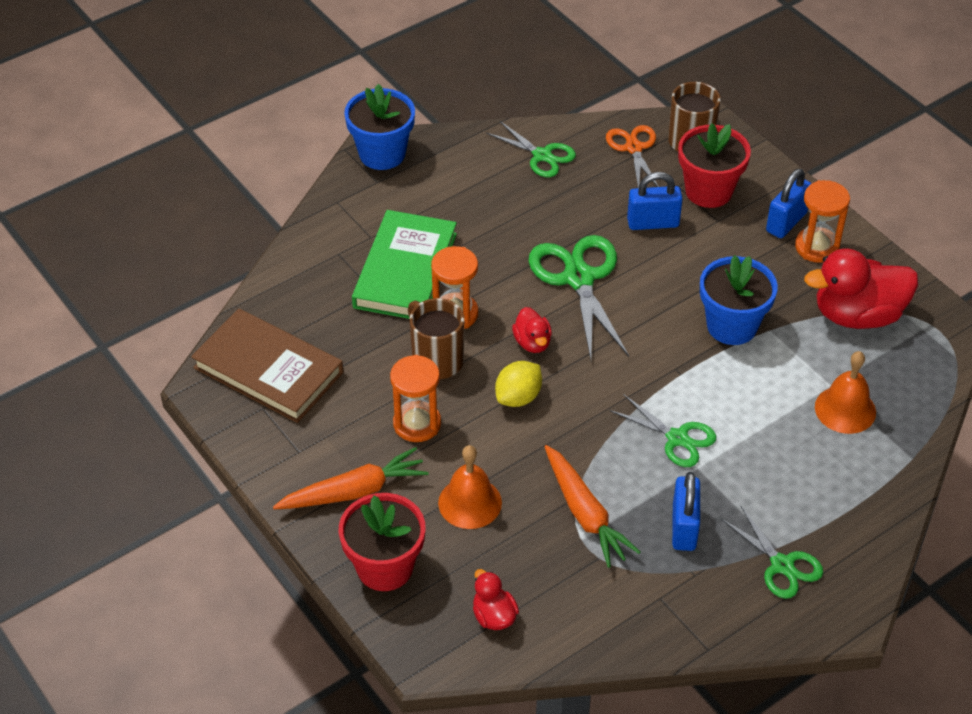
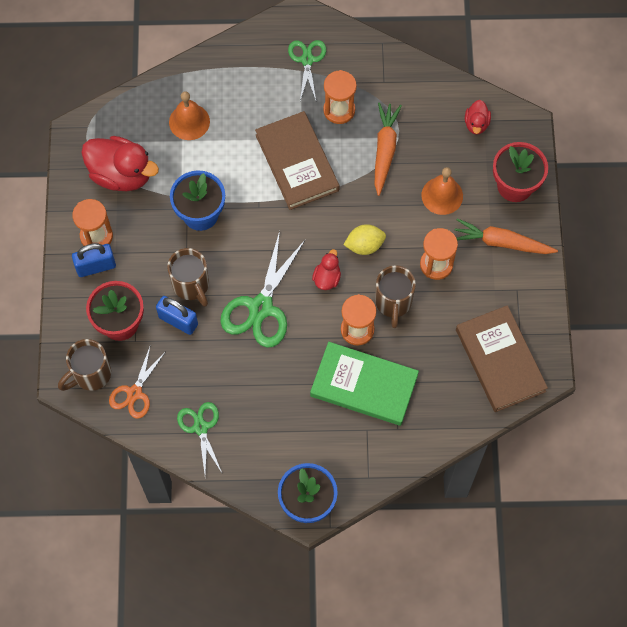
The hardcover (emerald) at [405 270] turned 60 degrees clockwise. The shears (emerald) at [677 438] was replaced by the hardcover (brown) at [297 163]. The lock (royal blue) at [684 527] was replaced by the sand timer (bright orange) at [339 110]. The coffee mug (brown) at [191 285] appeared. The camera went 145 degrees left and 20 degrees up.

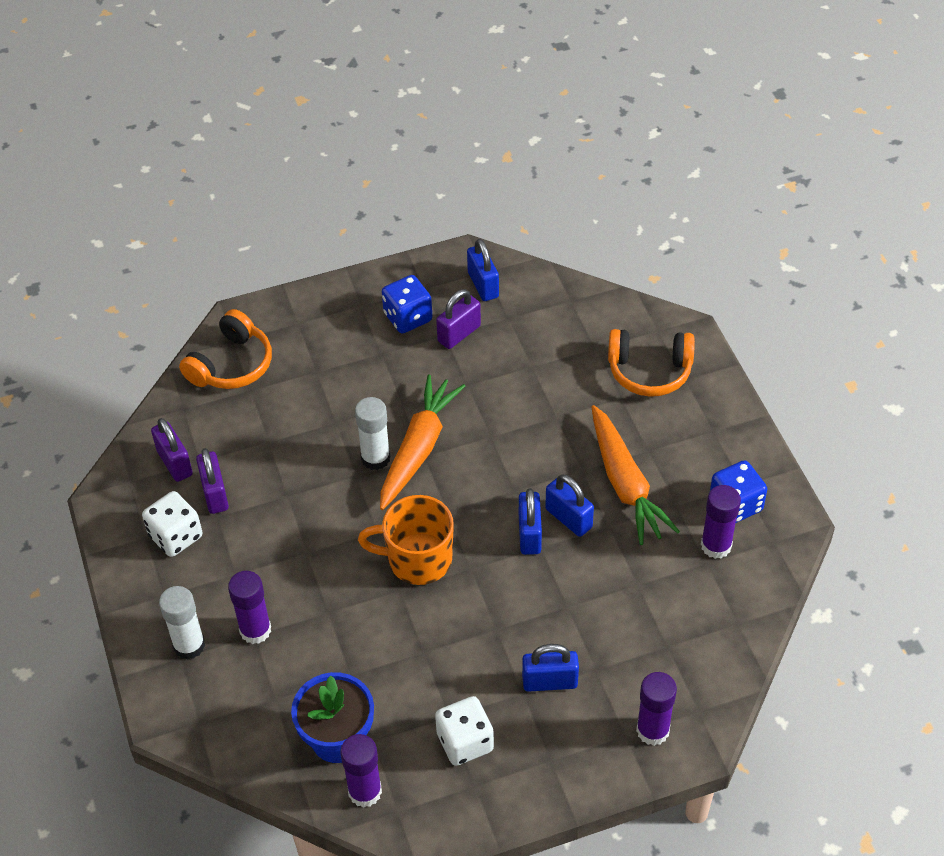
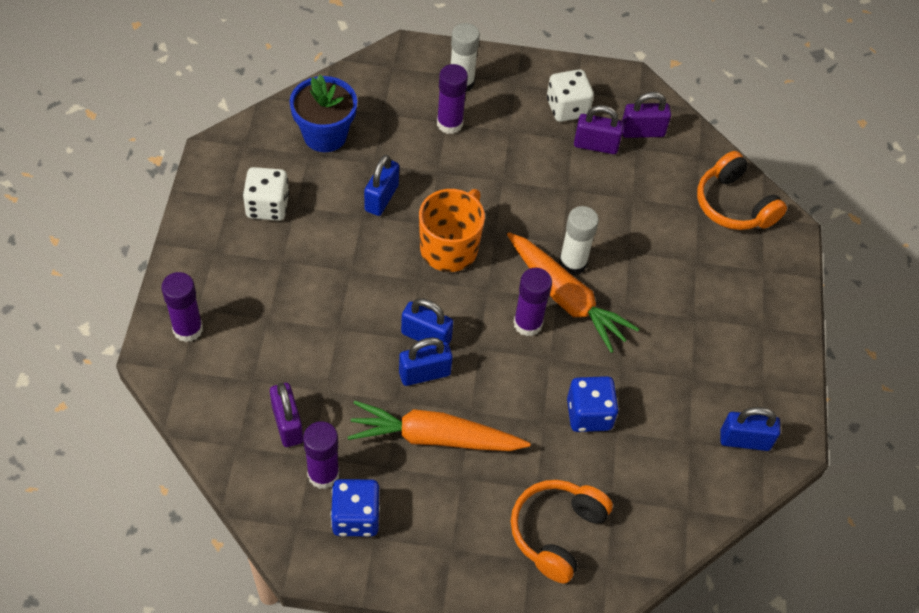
The die (royal blue) moved from [408 317] to [589 414]. The lock (royal purple) moved from [459 333] to [287 424]. The lock (royal blue) moved from [549 682] to [381 198]. The glue stick (royal purple) moved from [365 791] to [528 324]. The camera went 110 degrees right and 5 degrees up.

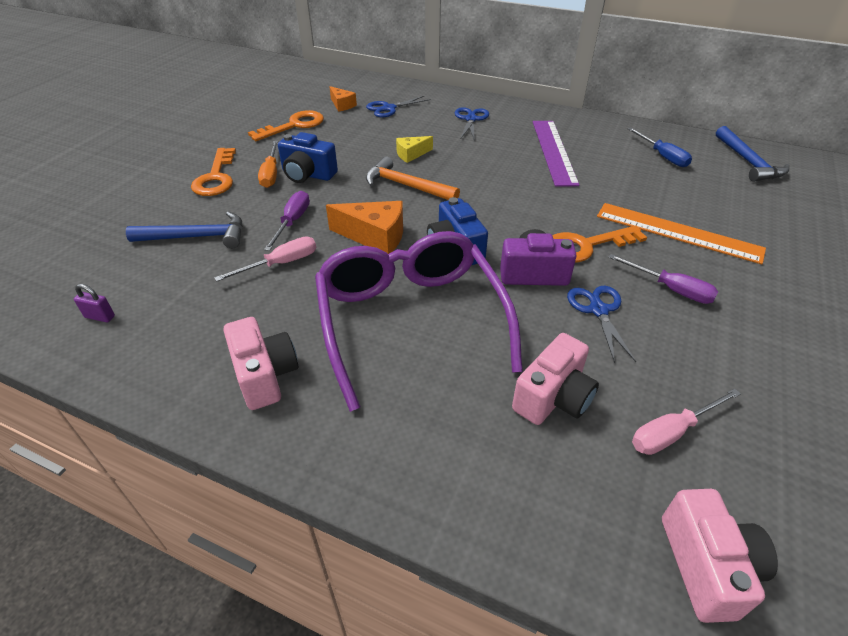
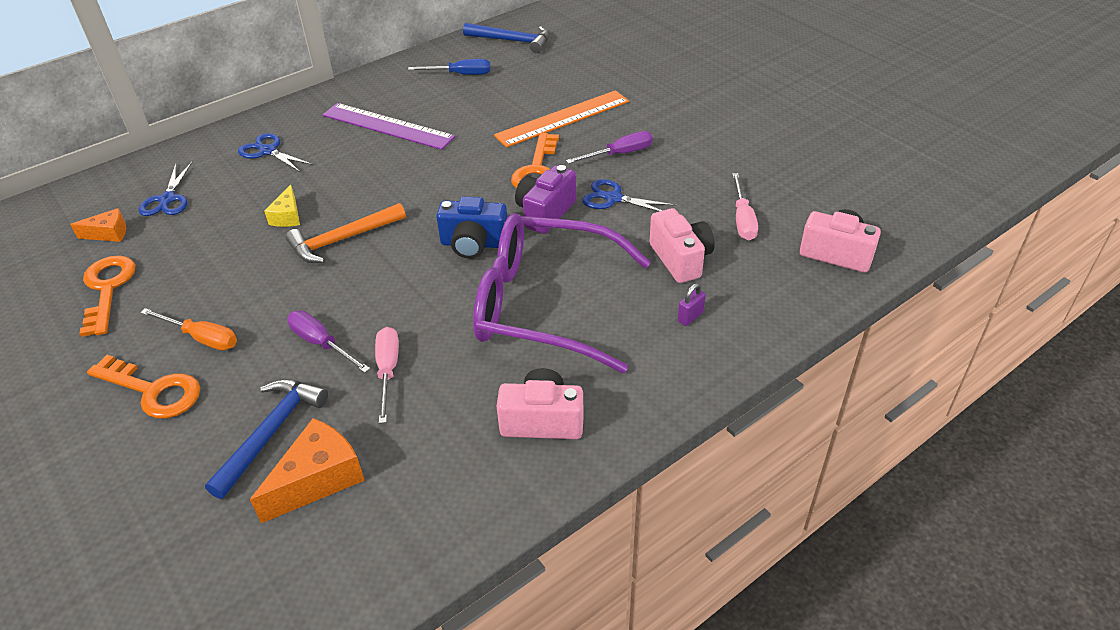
The compact camera (royal blue) at [307 175] disappeared. The piece of cheese (bright orange) moved from [375 236] to [318 479]. The lock (royal purple) moved from [100 317] to [690 317]. The camera went 60 degrees left and 0 degrees up.

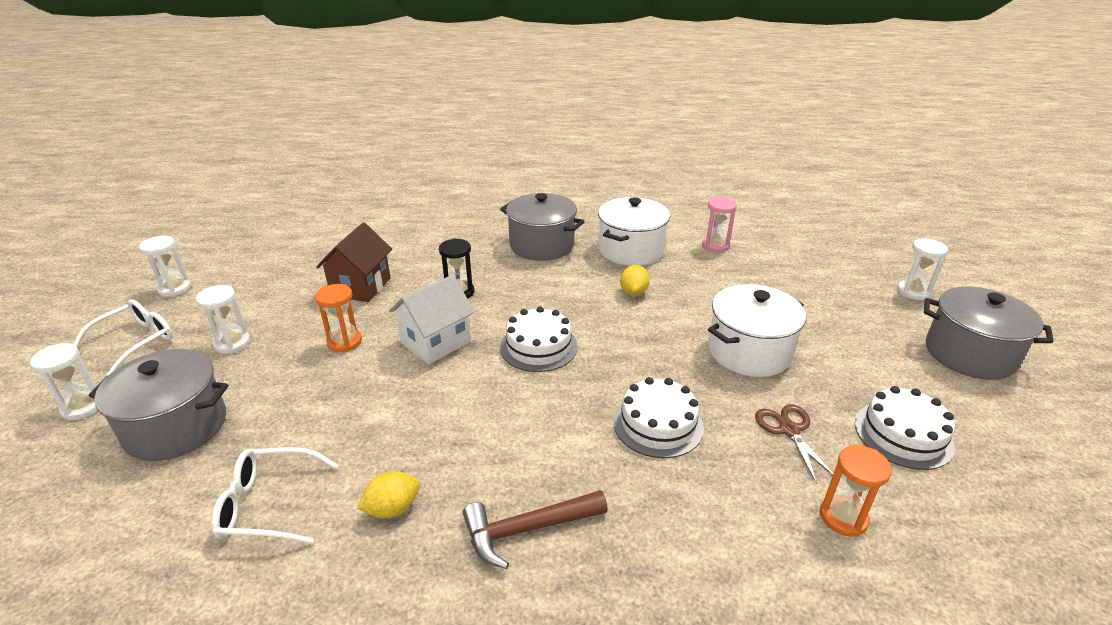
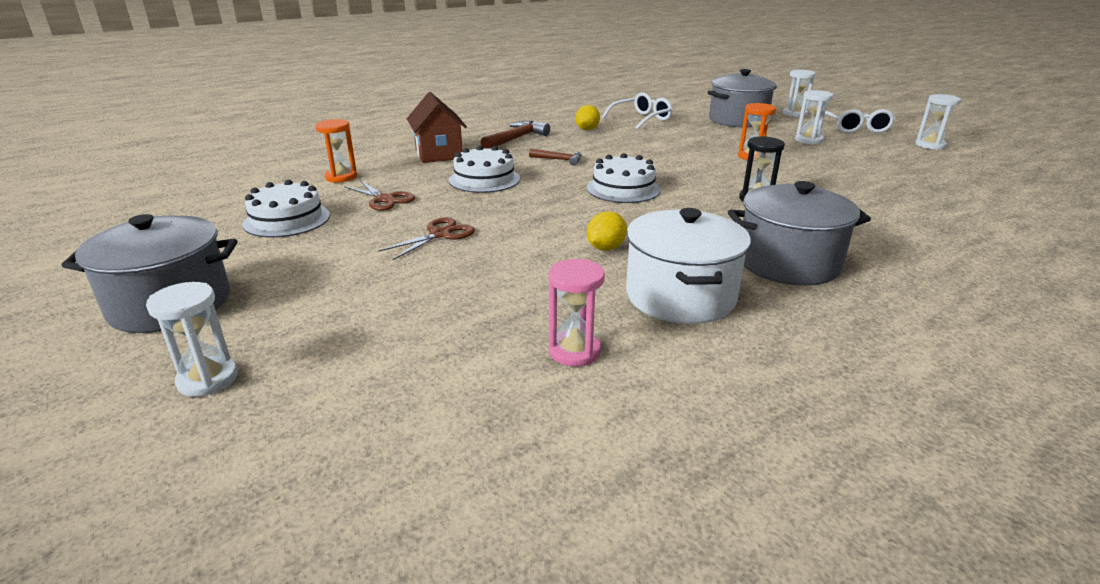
The cottage (brown) moved from [361 287] to [439 154]. The toy lemon (bright yellow) at [633 292] turned 60 degrees clockwise. The cottage (snow-white) at [436 342] disappeared. The cooking pot (snow-white) at [749 351] was replaced by the shears (brown) at [440 234]. The hammer (brown) at [559 160] appeared. The camera went 145 degrees right and 5 degrees down.

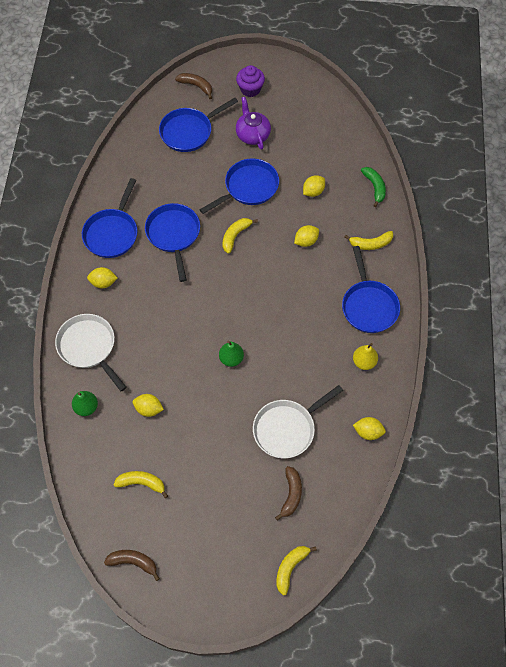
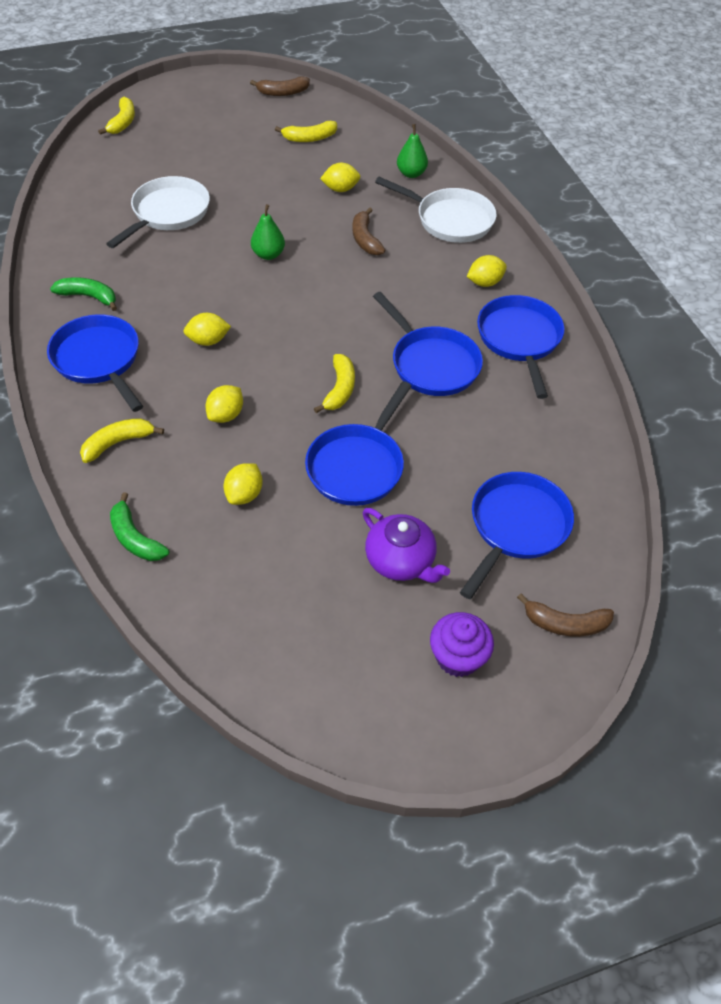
The pear (bright yellow) at [364 362] was replaced by the banana (emerald) at [89 297]. The toy lemon (bright yellow) moved from [368 432] to [208 341]. The banana (brown) moved from [291 494] to [365 239]. The camera went 155 degrees right and 10 degrees down.

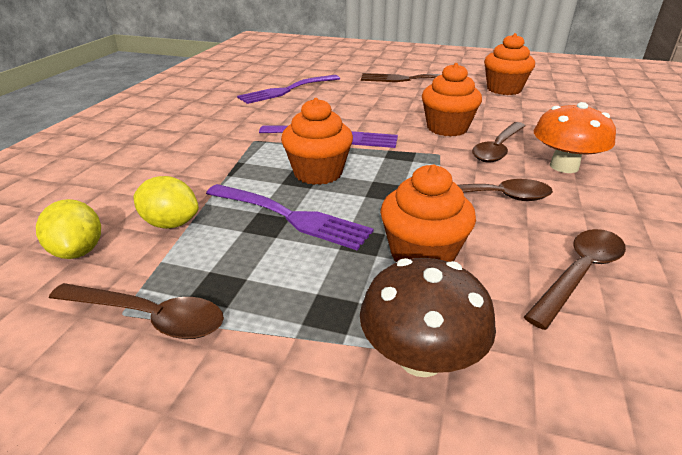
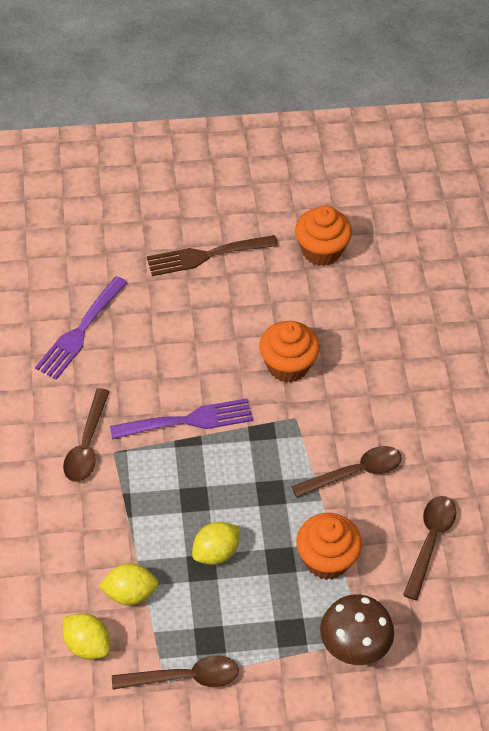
The fairy cake (bright orange) at [318 173] disappeared. The fungus (bright orange) at [564 166] disappeared. The teaspoon (brown) moved from [498 148] to [87 444]. The fork (royal purple) at [291 217] was replaced by the toy lemon (bright yellow) at [216 552]. The camera went 25 degrees left and 20 degrees up.

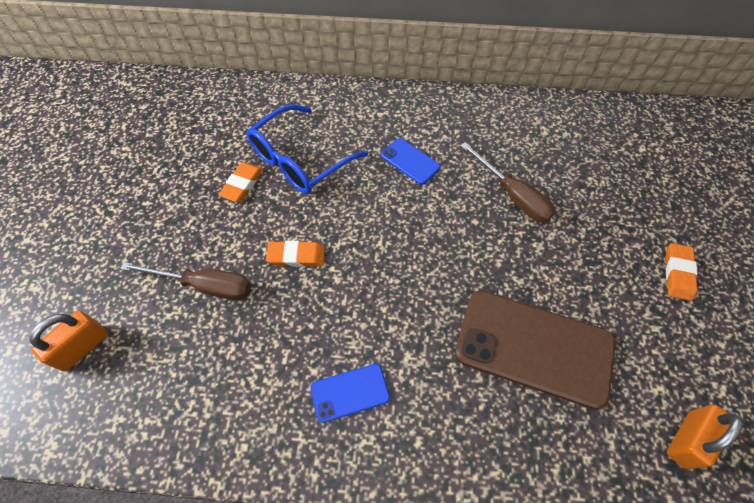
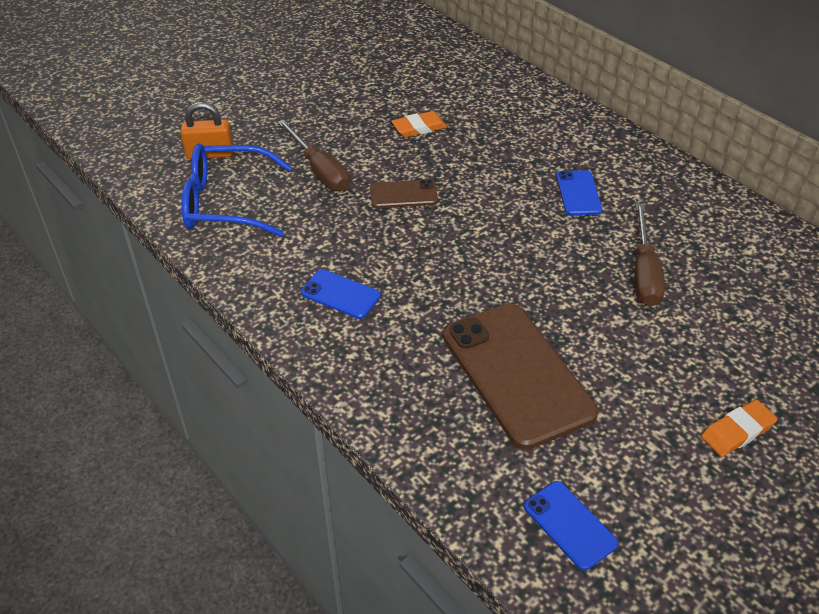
The glasses (royal blue) moved from [299 160] to [225 203]. The eraser (bright orange) at [296 256] was replaced by the mobile phone (brown) at [403 194]. The lock (bright orange) at [687 439] was replaced by the mobile phone (royal blue) at [569 525]. The camera went 45 degrees right and 15 degrees down.

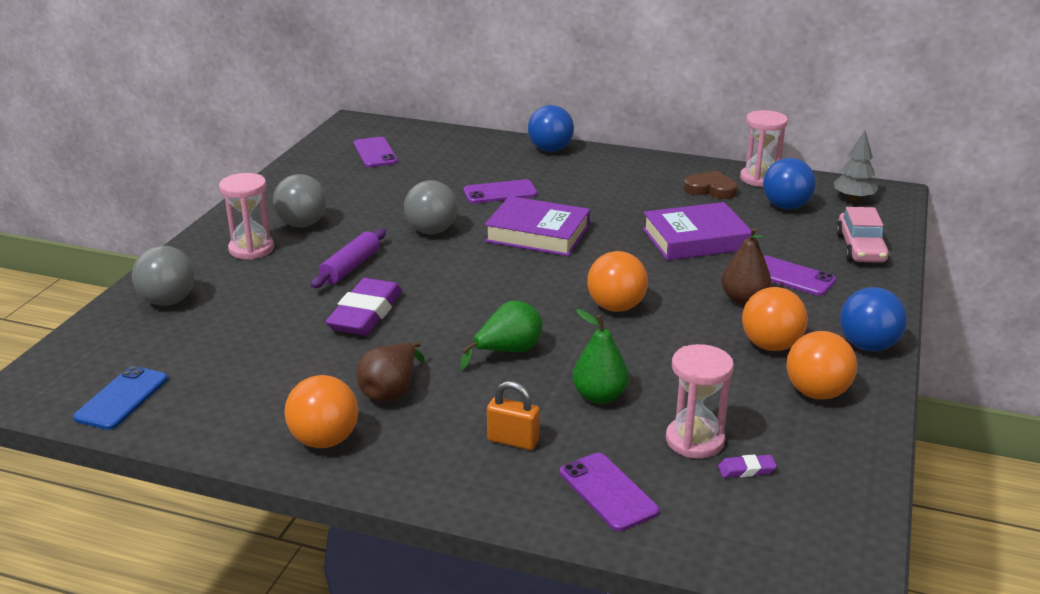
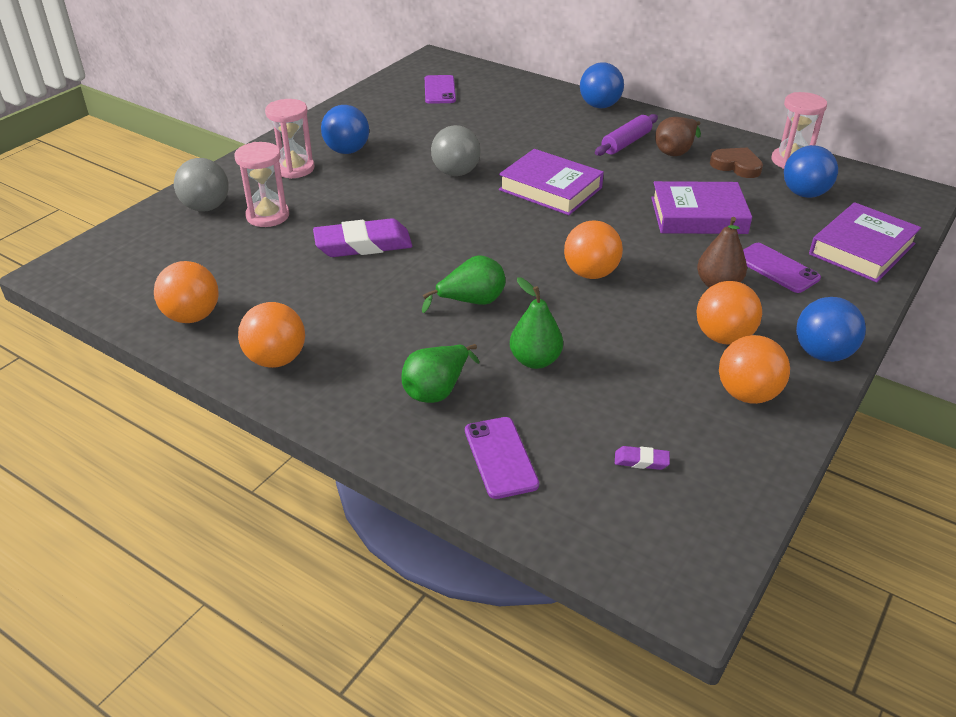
The tree (ash-grey) at [853 199] disappeared. The sphere (ash-grey) at [302 224] became the sphere (royal blue) at [347 151]. The mobile phone (royal purple) at [500 192] disappeared. The toy car (rose-pink) at [860 248] was replaced by the hardcover (royal purple) at [862 249]. The rolling pin (royal purple) moved from [351 267] to [626 143]. The eraser (royal purple) at [366 314] turned 45 degrees clockwise. The pear (brown) moved from [391 391] to [675 151]. The sand timer (rose-pink) moved from [694 440] to [267 216]. The mobile phone (royal blue) at [122 398] disappeared. The lock (bright orange) at [513 441] was replaced by the pear (emerald) at [437 390]. The sphere (bright orange) at [192 316] appeared. The camera went 15 degrees right and 10 degrees up.

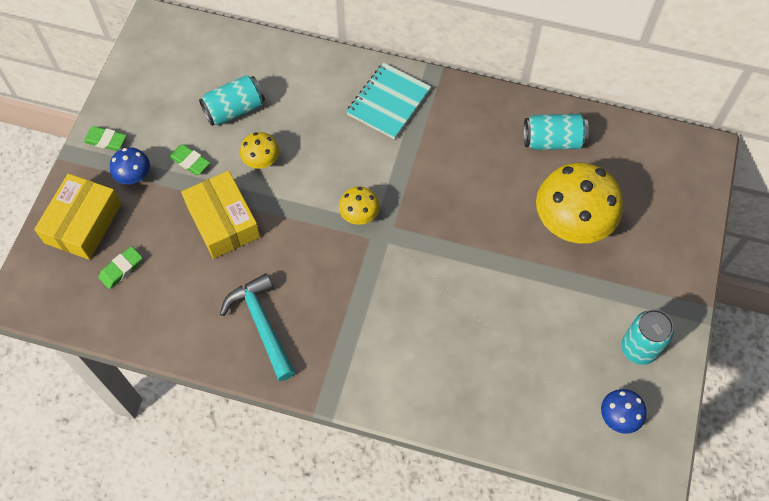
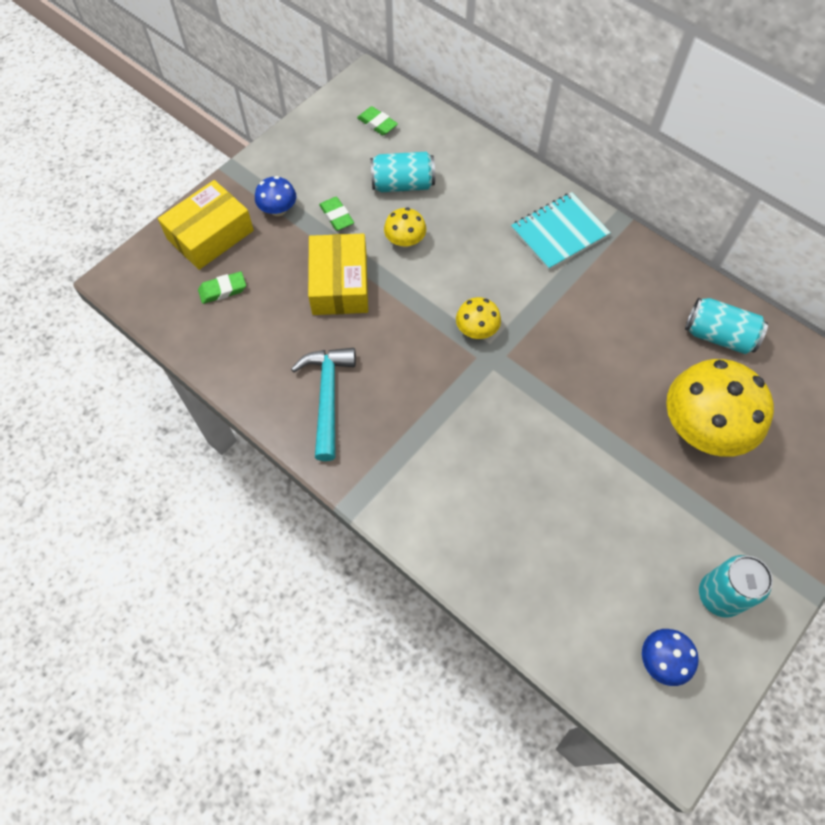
The eraser (emerald) moved from [106 140] to [377 124]. The camera went 25 degrees right and 0 degrees up.

